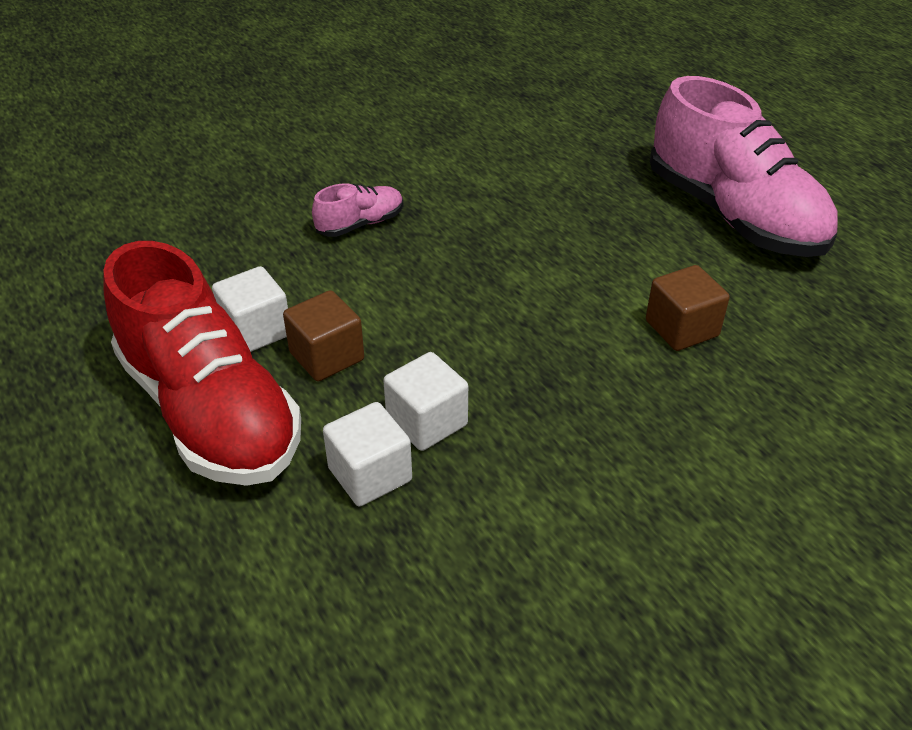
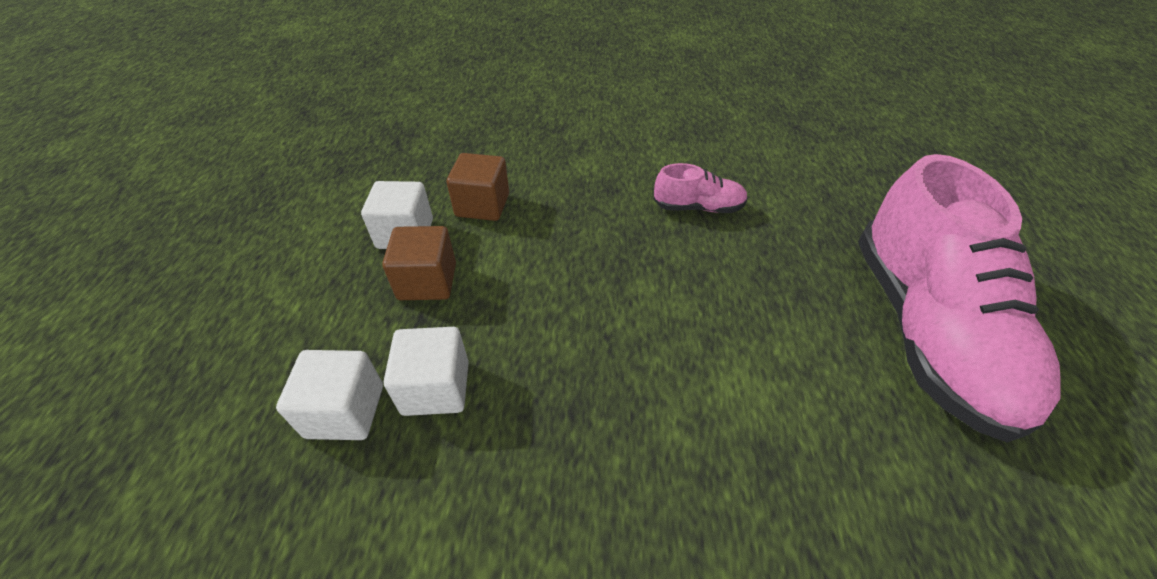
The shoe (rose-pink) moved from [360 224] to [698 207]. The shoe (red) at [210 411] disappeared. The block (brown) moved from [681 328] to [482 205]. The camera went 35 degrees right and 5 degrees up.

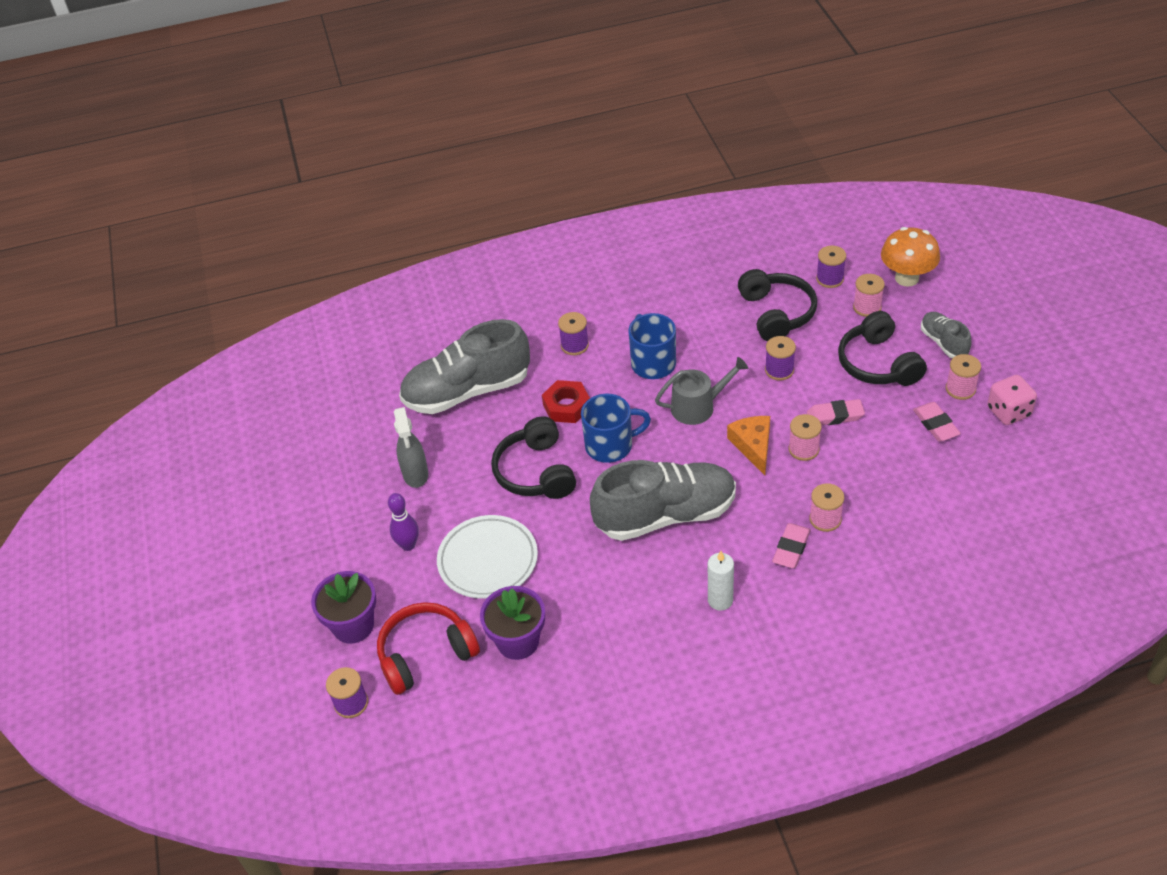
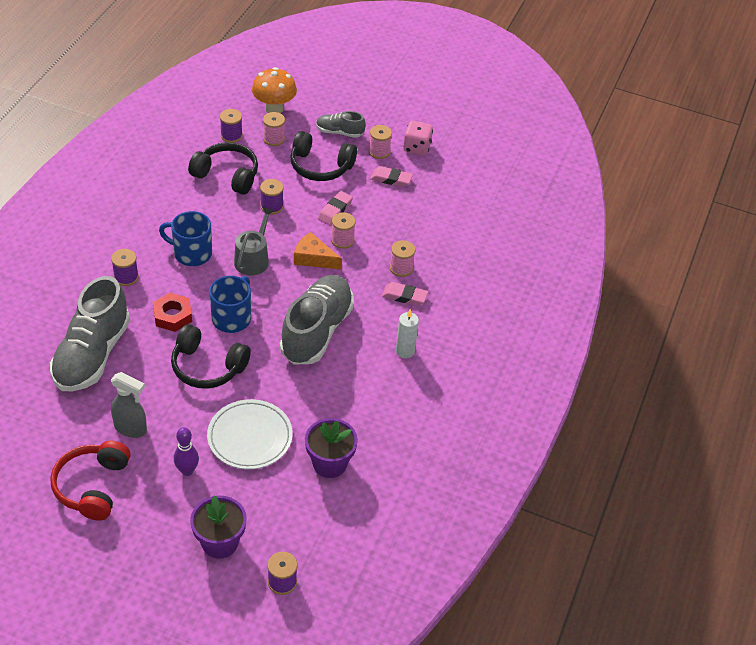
The eraser (rose-pink) at [791 548] turned 45 degrees counterclockwise. The headphones (red) moved from [426 654] to [92 486]. The camera went 60 degrees left and 0 degrees up.

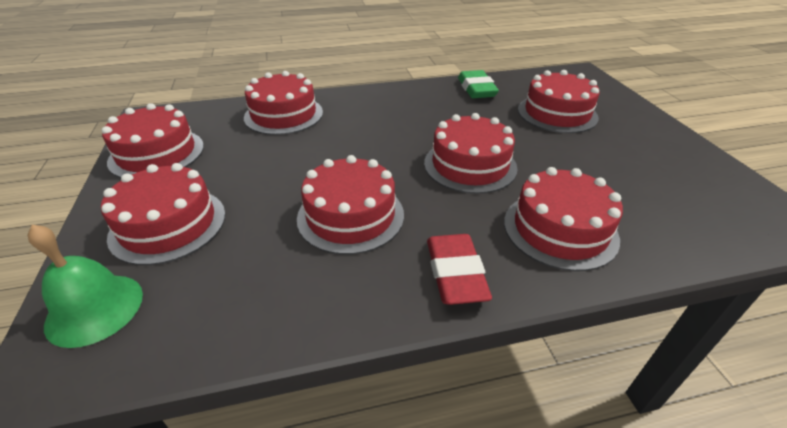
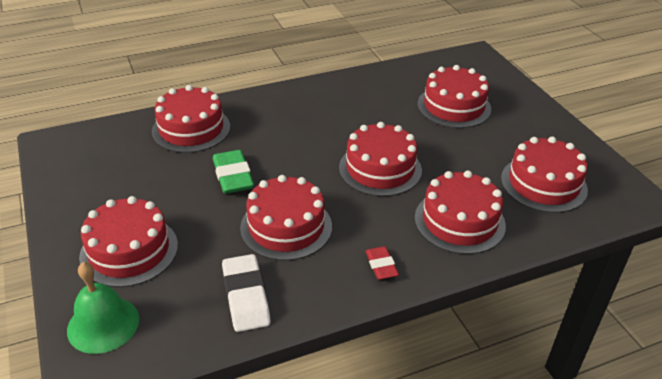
The eraser (emerald) moved from [476 89] to [233 176]. The cake (red) moved from [157 153] to [543 184]. The eraser (red) at [455 273] changed to 0.60 times the size. The eraser (snow-white) at [246 297] appeared. The camera went 10 degrees left and 0 degrees up.

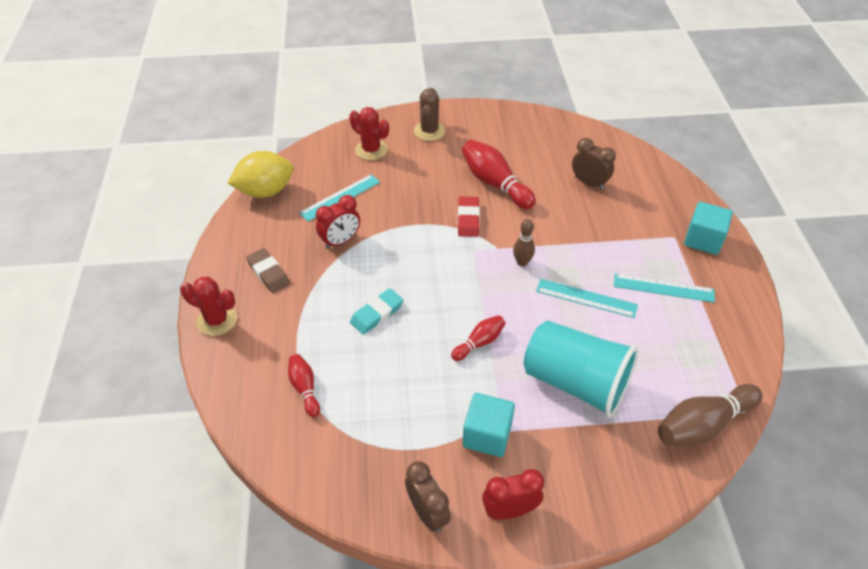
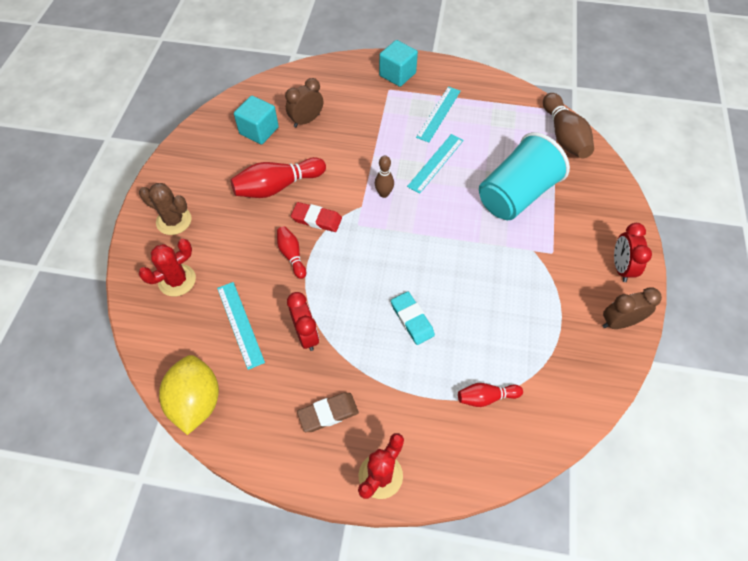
The skittle (red) moved from [479 342] to [292 255]. The block (turquoise) moved from [487 435] to [259 131]. The camera went 75 degrees left and 10 degrees up.

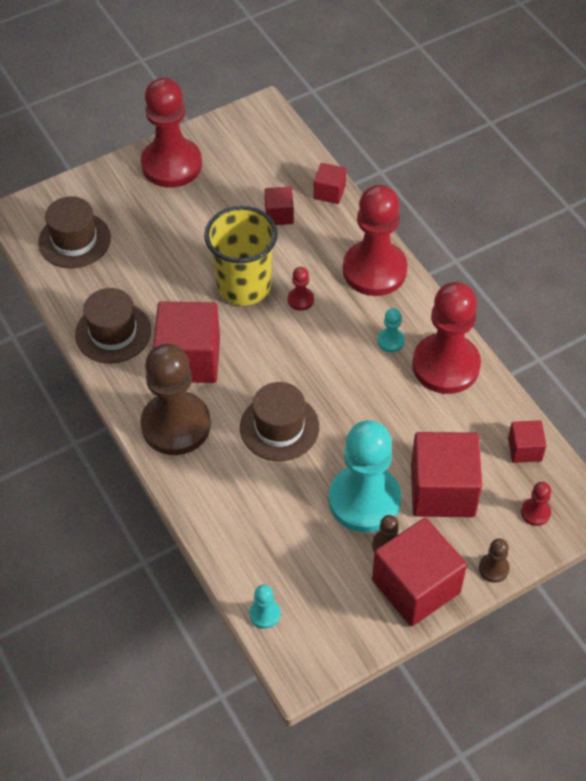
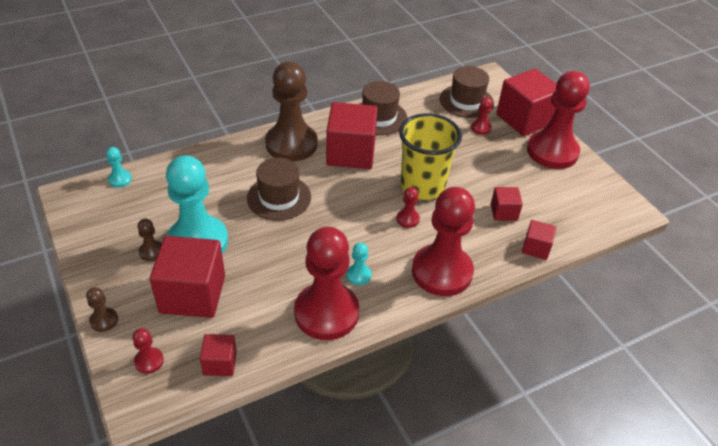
The block (red) moved from [416 586] to [524 119]. The game pawn (red) at [481 128] appeared. The camera went 90 degrees right and 10 degrees down.

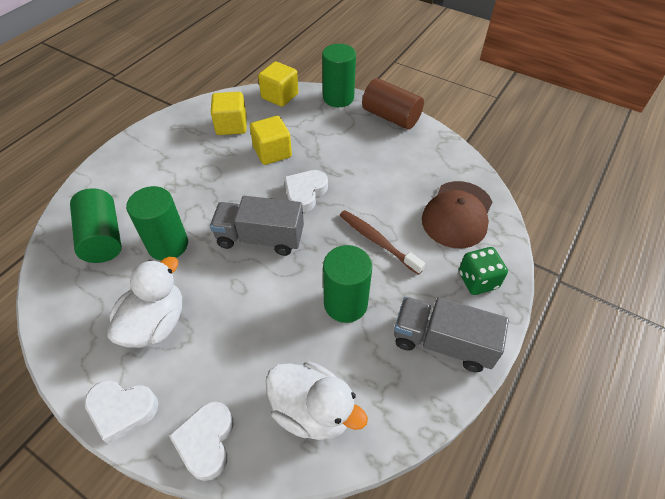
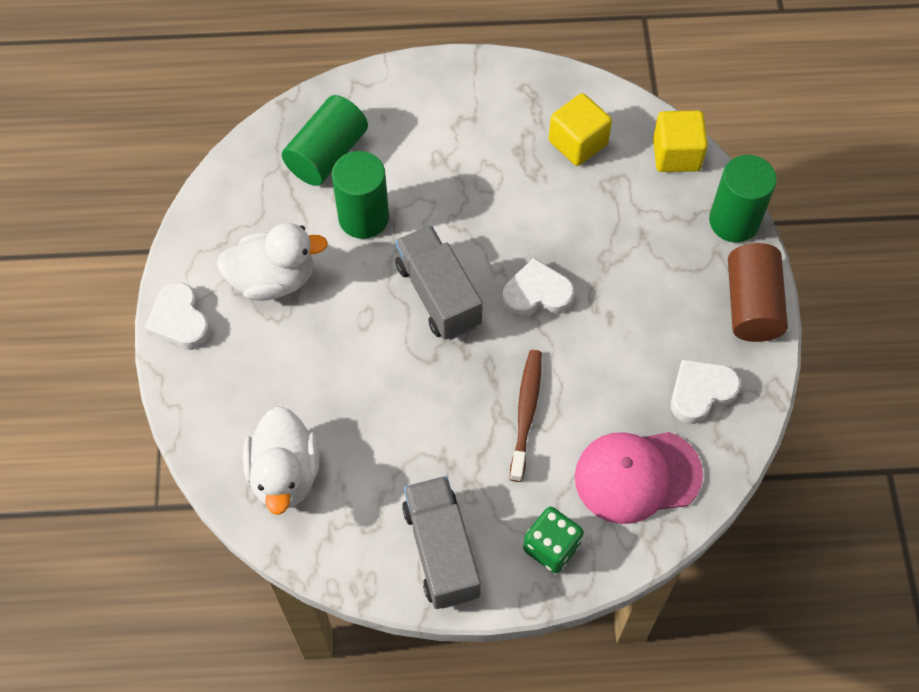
The block (bright yellow) at [272 152] disappeared. The peaked cap (brown) at [457 214] became the peaked cap (rose-pink) at [637 476]. The cylinder shape (emerald) at [345 304] disappeared. The heart (snow-white) moved from [206 441] to [700 393]. The camera went 55 degrees right and 10 degrees up.

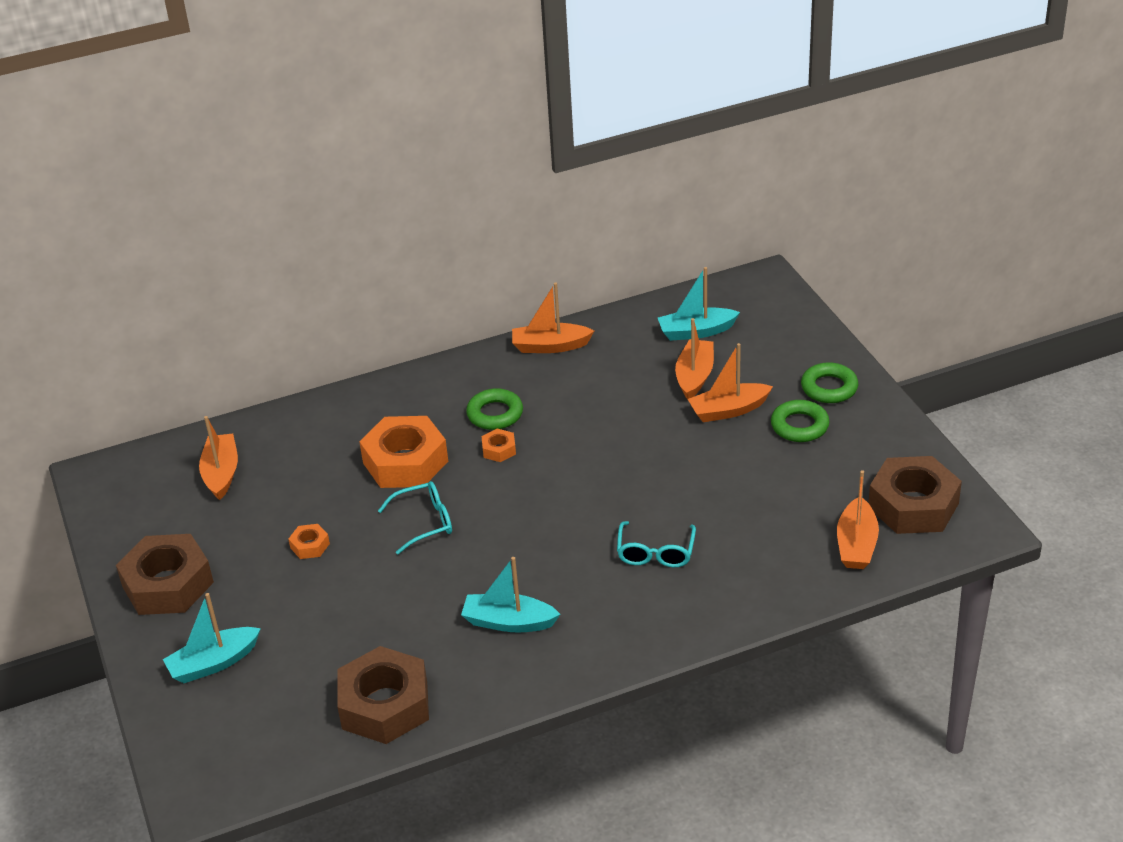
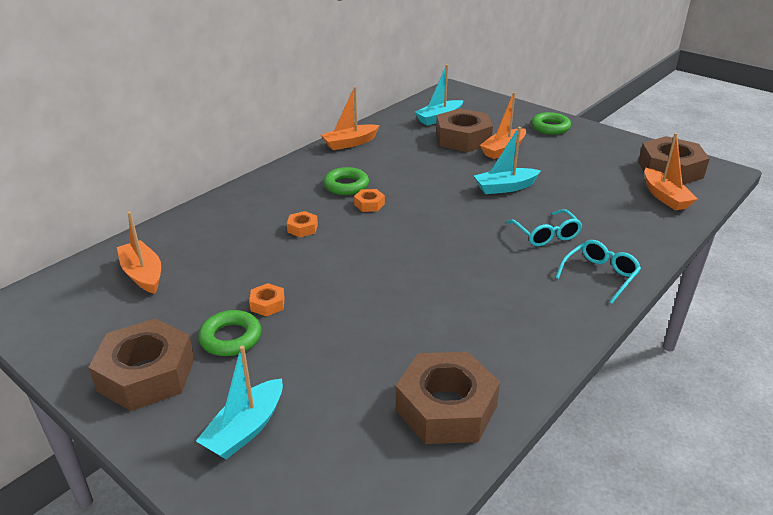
The boat (bright orange) at [694 376] was replaced by the hex nut (brown) at [463 138]. The hoop (emerald) moved from [799 426] to [231 338]. The hex nut (bright orange) at [405 462] changed to 0.44 times the size. The glasses (turquoise) moved from [425 522] to [600 275]. The boat (turquoise) moved from [509 622] to [505 187]. The camera went 30 degrees left and 5 degrees down.

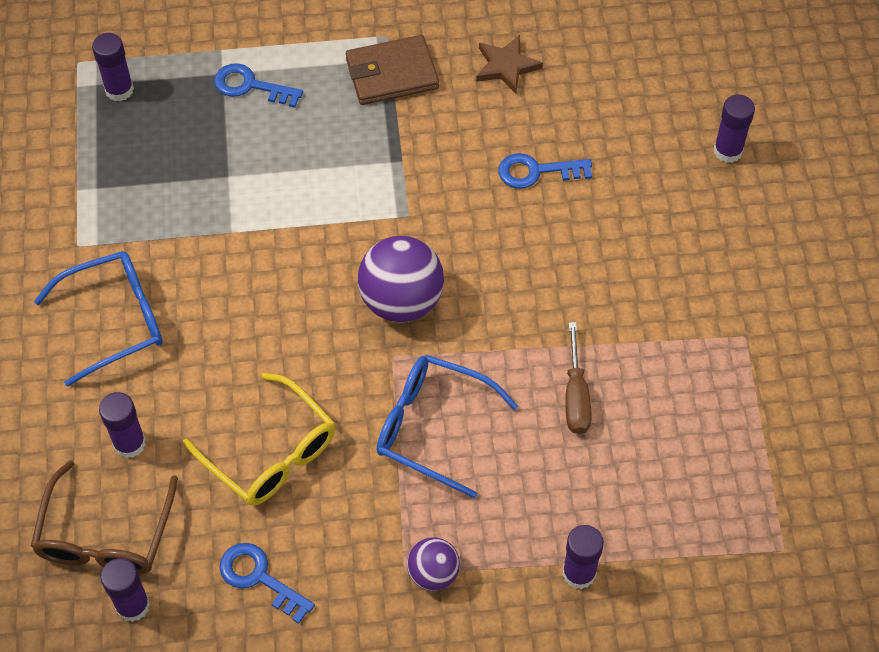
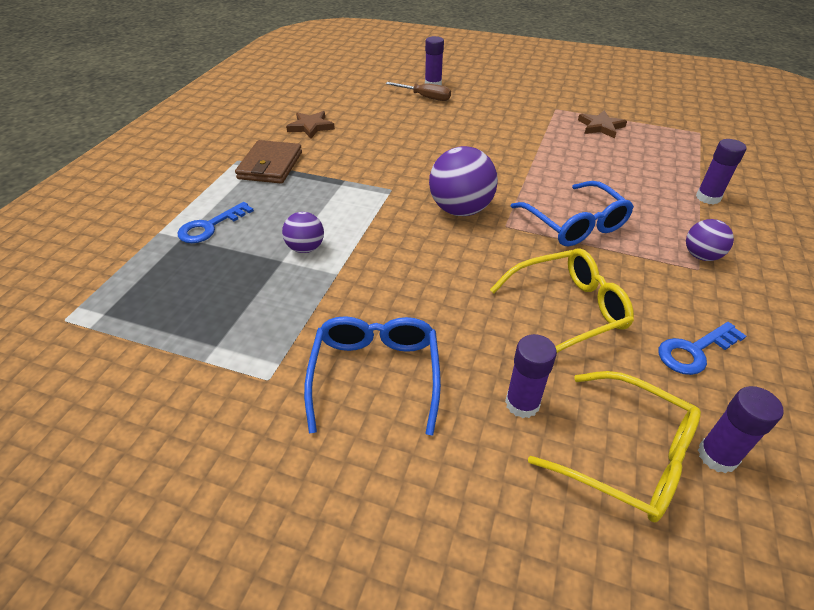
The glue stick (royal purple) at [119 90] disappeared. The door key (royal blue) at [537 171] disappeared. The flat screwdriver (brown) moved from [576 397] to [426 97]. The glasses (royal blue) at [433 427] turned 75 degrees counterclockwise. The glasses (brown) at [105 535] became the glasses (bright yellow) at [626 455]. The star (brown) at [600 127] appeared. The sphere (royal purple) at [305 248] appeared. The camera went 65 degrees left and 15 degrees down.

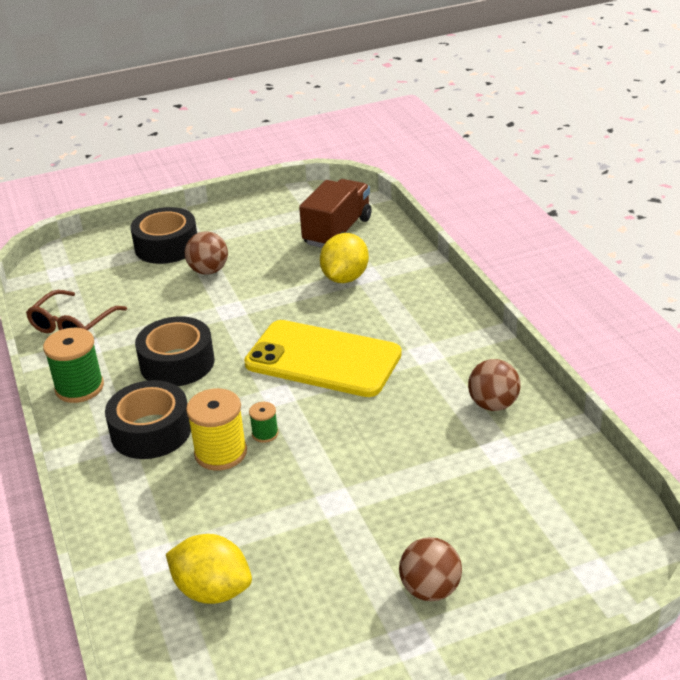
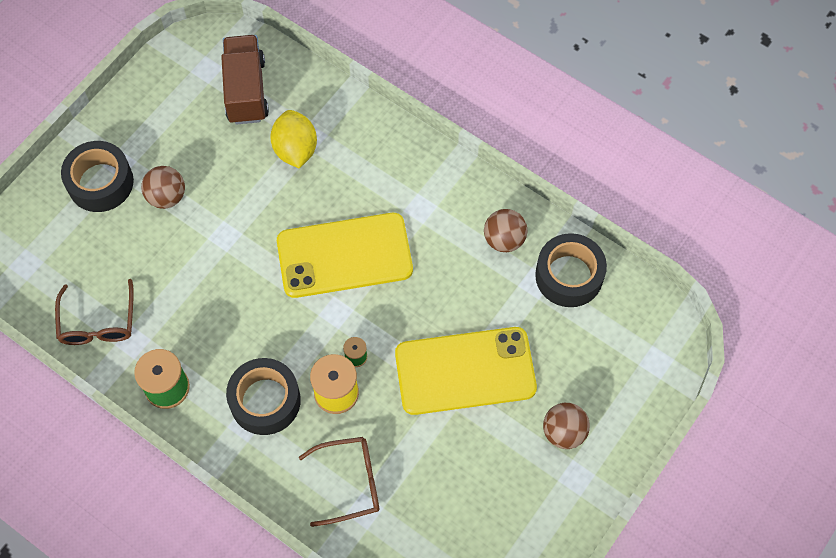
The sticky tape (jet-black) moved from [177 363] to [569 276]. The toy lemon (bright yellow) at [212 590] disappeared. The mobile phone (bright yellow) at [465 371] appeared. The glasses (brown) at [349 482] appeared. The camera went 35 degrees left and 30 degrees up.

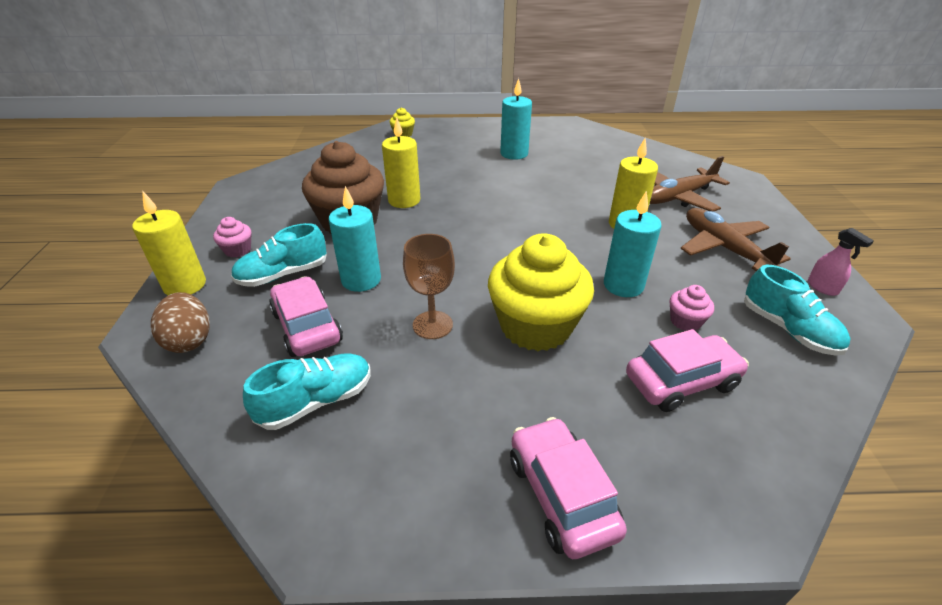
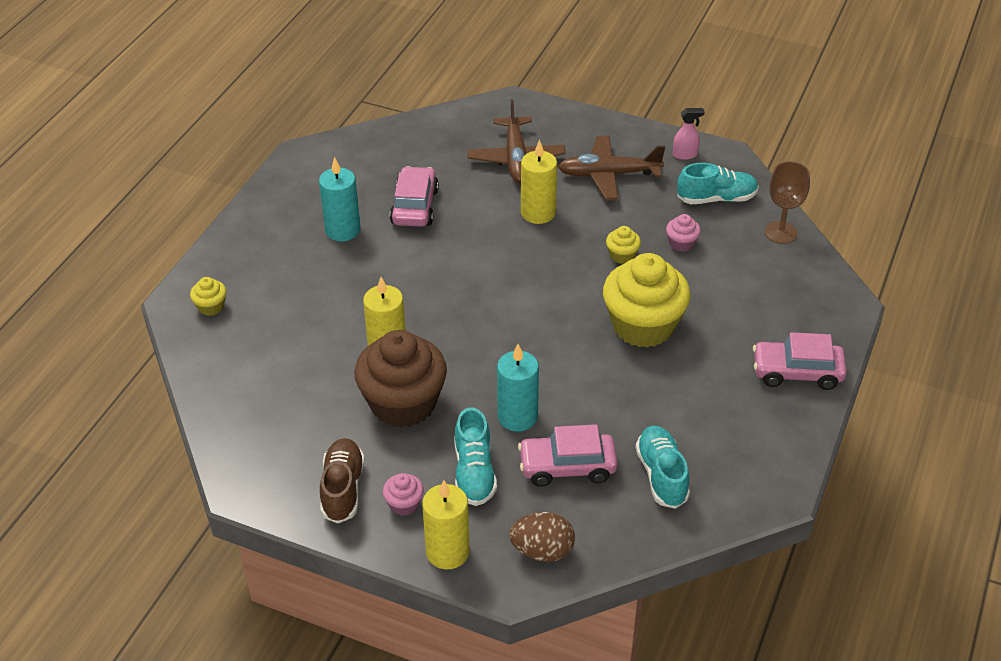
The wax candle (turquoise) at [623 285] was replaced by the fairy cake (bright yellow) at [622 255]. The wine glass (brown) moved from [432 325] to [781 232]. The toy car (rose-pink) moved from [681 381] to [414 206]. The shoe (brown) at [342 489] appeared. The camera went 65 degrees left and 5 degrees up.

